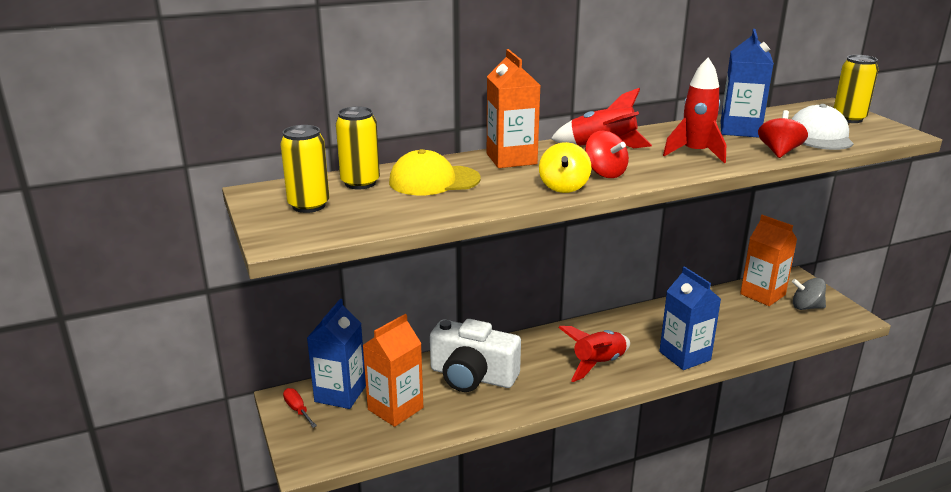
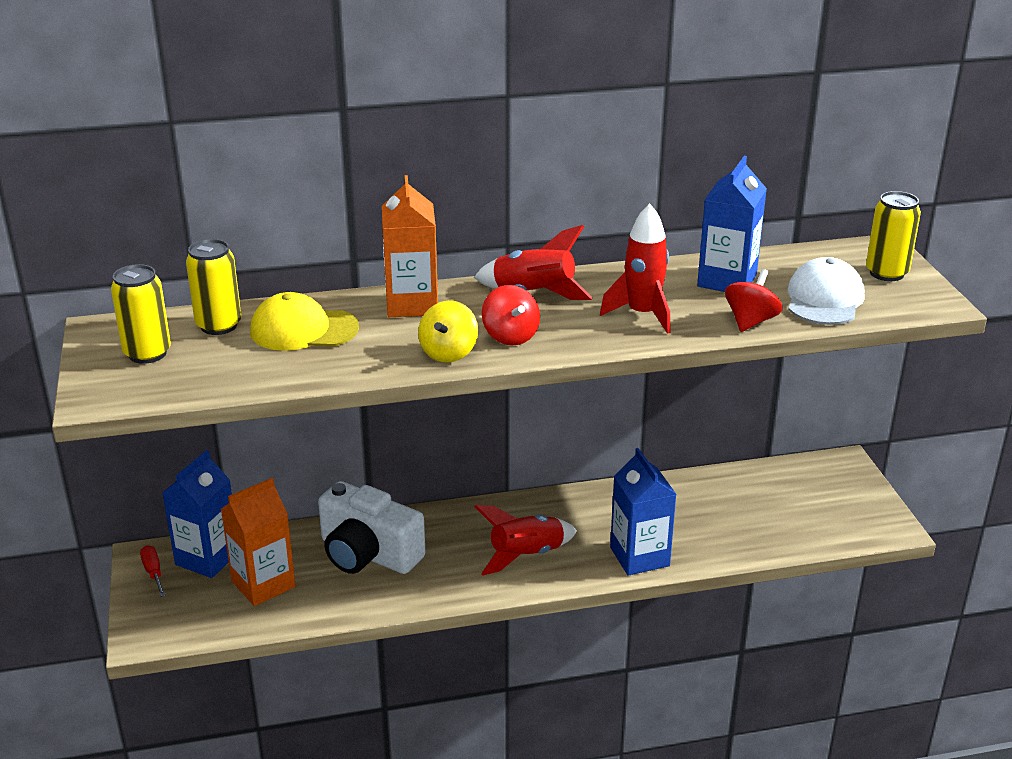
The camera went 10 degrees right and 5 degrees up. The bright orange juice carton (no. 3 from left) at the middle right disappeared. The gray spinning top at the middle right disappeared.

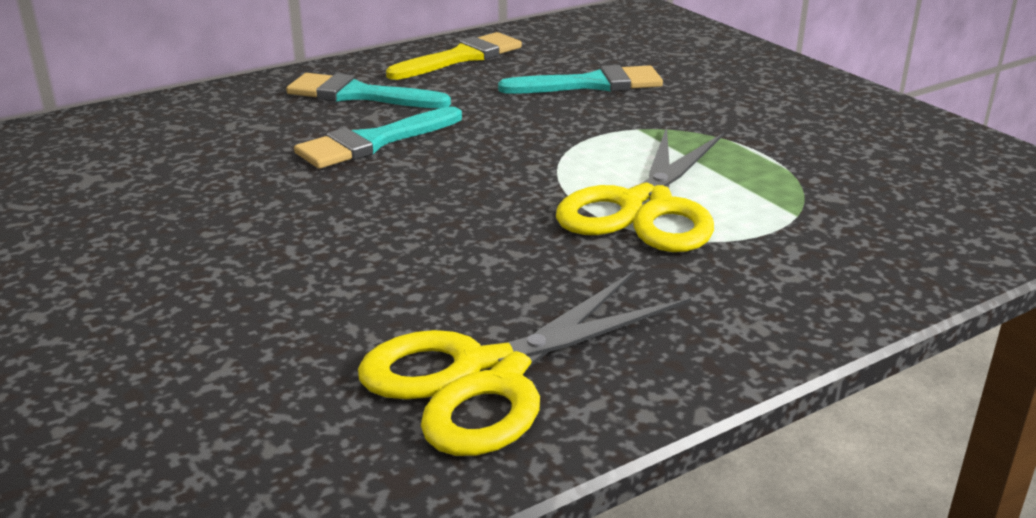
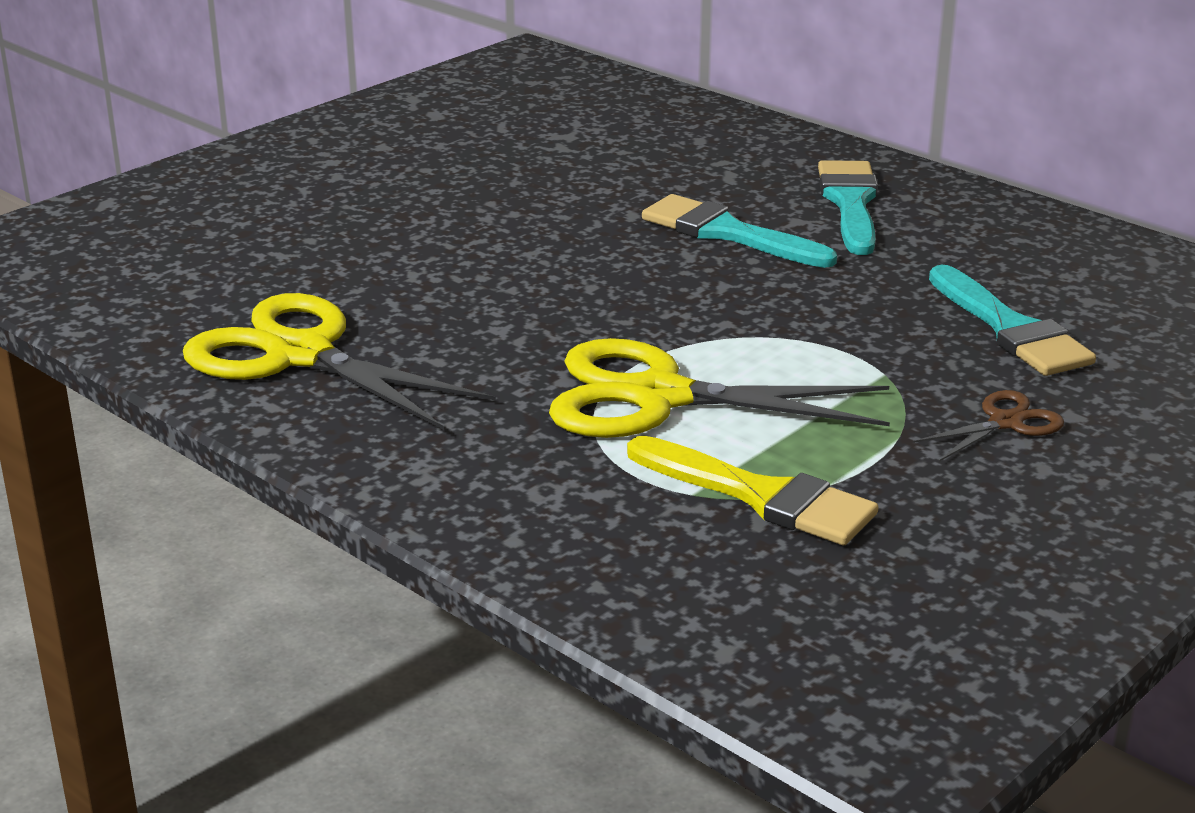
The camera went 75 degrees right and 0 degrees up. The brown scissors at the middle right appeared. The yellow brush moved from the top centre to the centre.

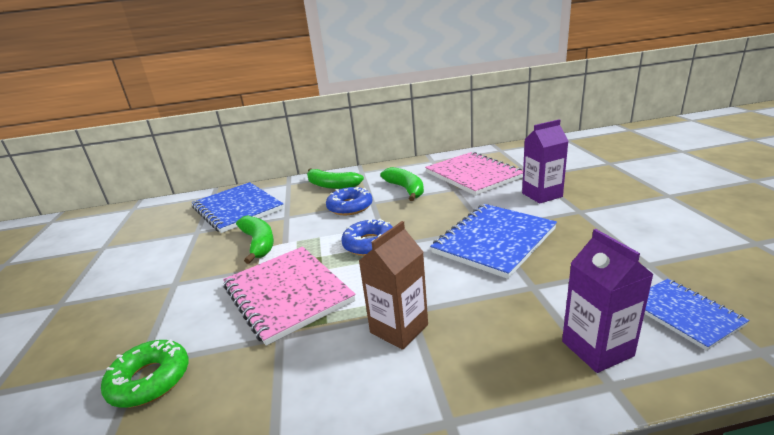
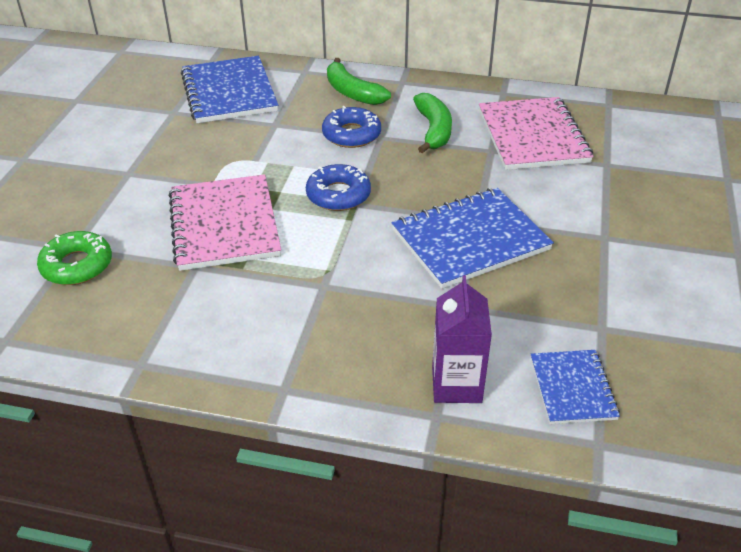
The camera went 20 degrees right and 15 degrees up. The emerald banana fruit (no. 1 from left) at the middle left disappeared. The brown juice carton at the centre disappeared. The royal purple juice carton (no. 1 from left) at the middle right disappeared.

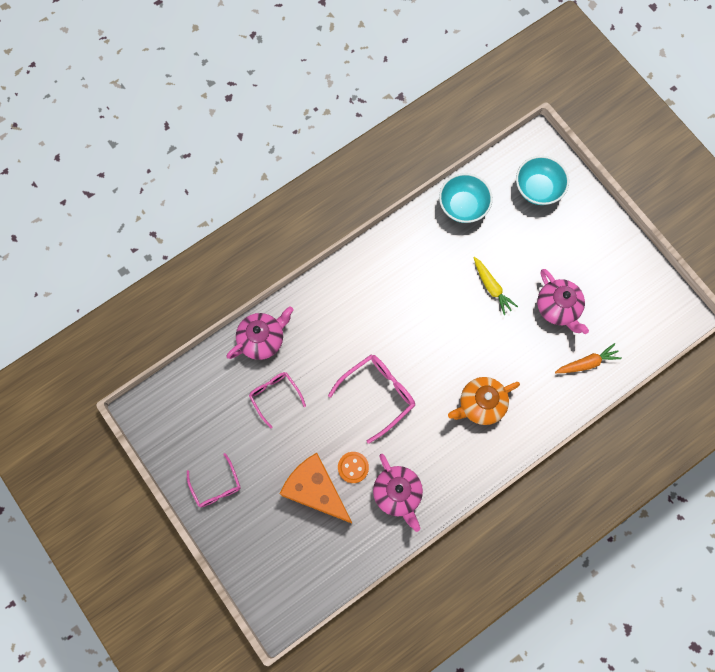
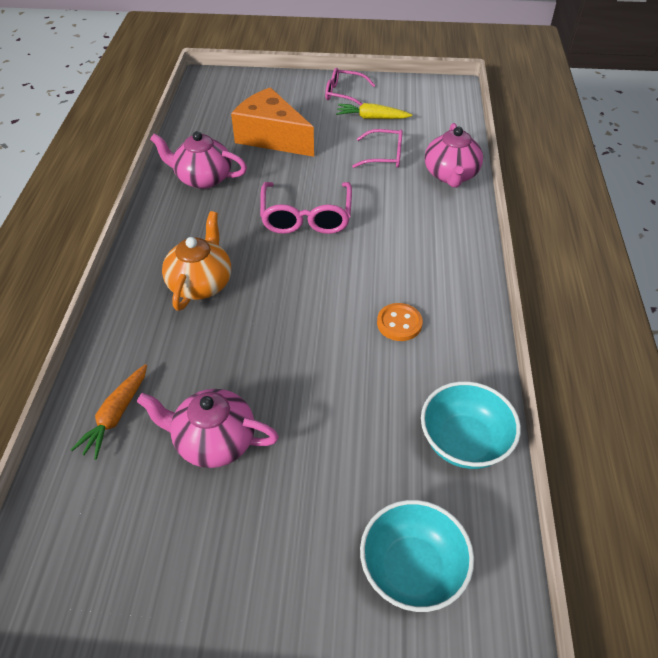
The camera went 130 degrees right and 25 degrees down. The bright orange sewing button moved from the bottom centre to the centre. The yellow carrot moved from the middle right to the top centre. The bright orange cheese at the bottom centre turned 135 degrees counterclockwise.

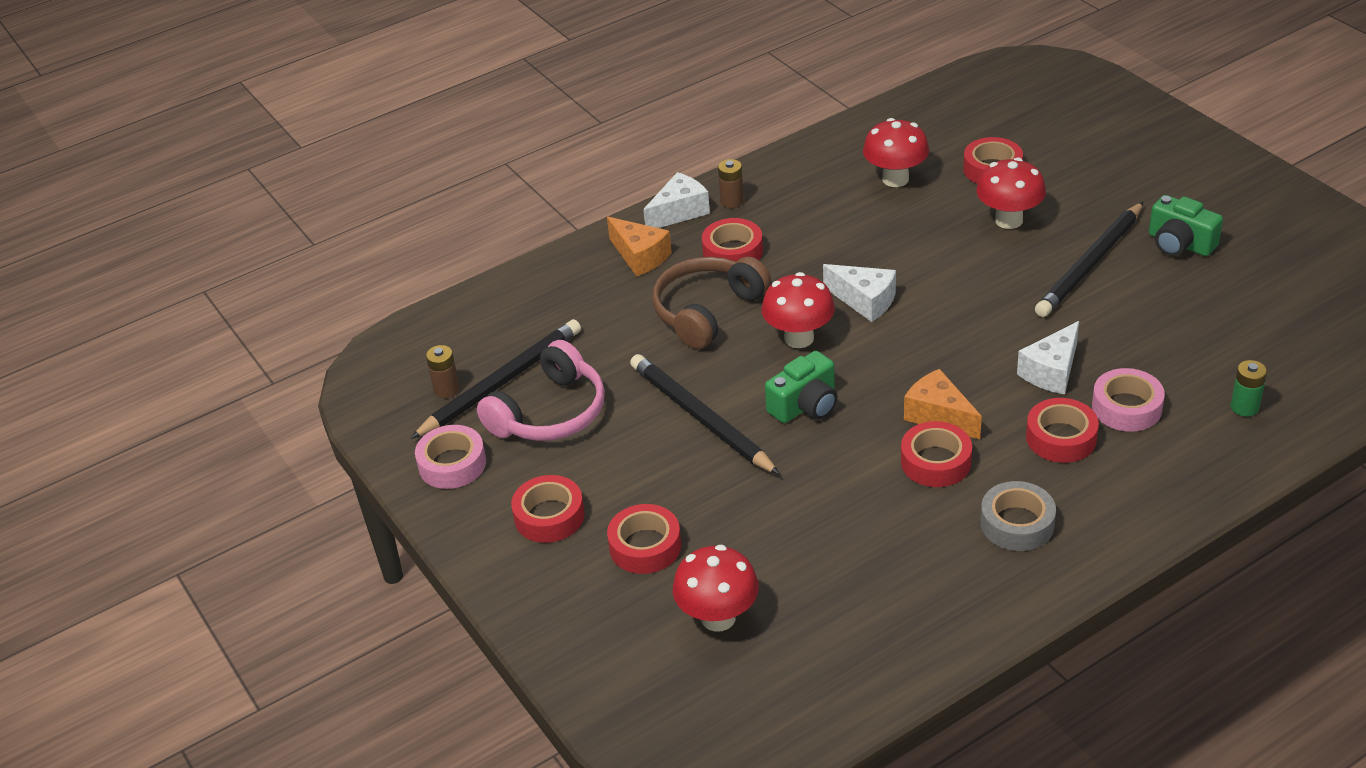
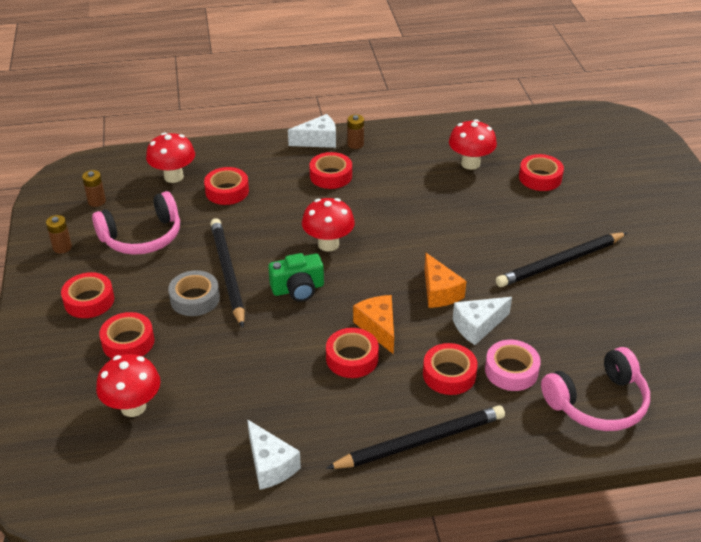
The camera went 20 degrees right and 0 degrees up. The brown headphones at the centre disappeared. The emerald photo camera (no. 2 from left) at the top right disappeared. The crimson sticky tape (no. 3 from left) at the middle left appeared. The jet-black wooden pencil (no. 1 from left in the first image) moved from the centre to the bottom centre. The bright orange cheese (no. 1 from left in the first image) moved from the top centre to the centre. The white cheese (no. 2 from left in the first image) moved from the centre to the bottom centre. The crimson toadstool (no. 4 from left in the first image) moved from the top right to the top left. The gray sticky tape moved from the bottom right to the middle left. The rosy sticky tape (no. 1 from left) at the middle left was replaced by the brown AA battery (no. 1 from left) at the middle left. The emerald AA battery at the middle right was replaced by the rosy headphones (no. 2 from left) at the bottom right.

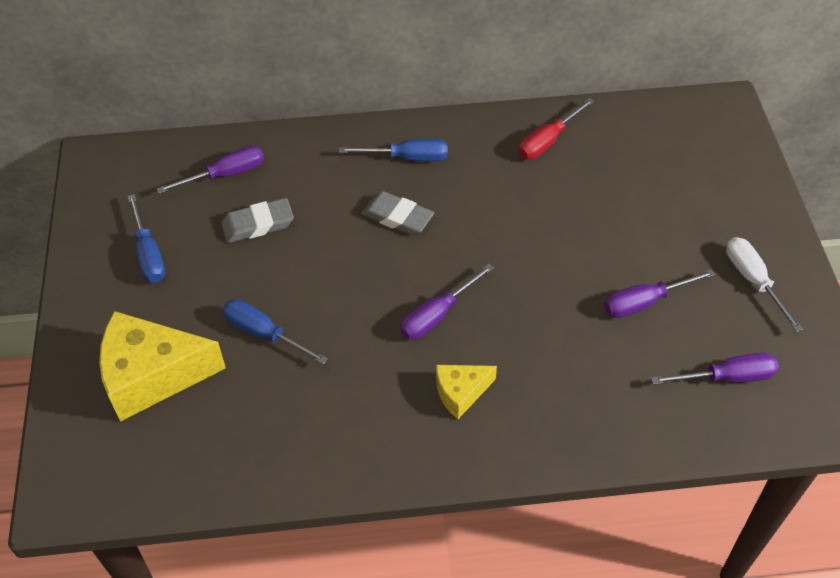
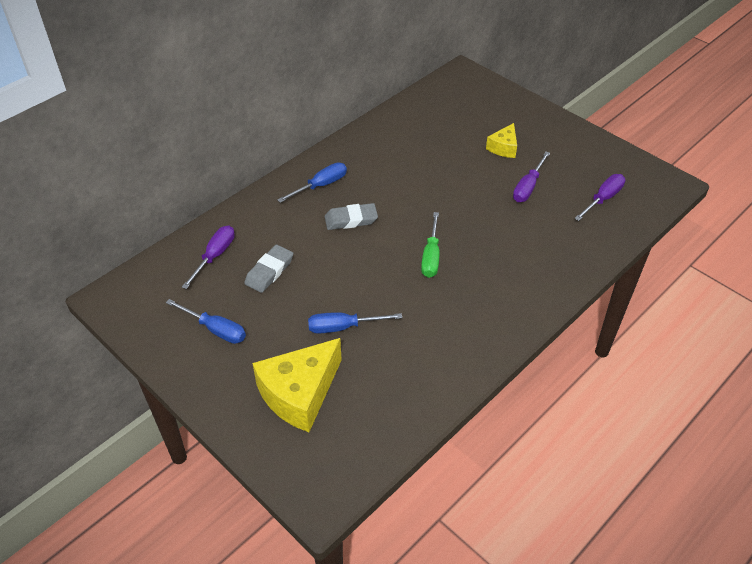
The camera went 40 degrees left and 5 degrees down. The crimson flat screwdriver at the top centre disappeared. The white flat screwdriver at the middle right disappeared. The yellow cheese (no. 2 from left) moved from the bottom centre to the top centre. The royal purple flat screwdriver (no. 2 from left) at the centre became the emerald flat screwdriver at the centre.

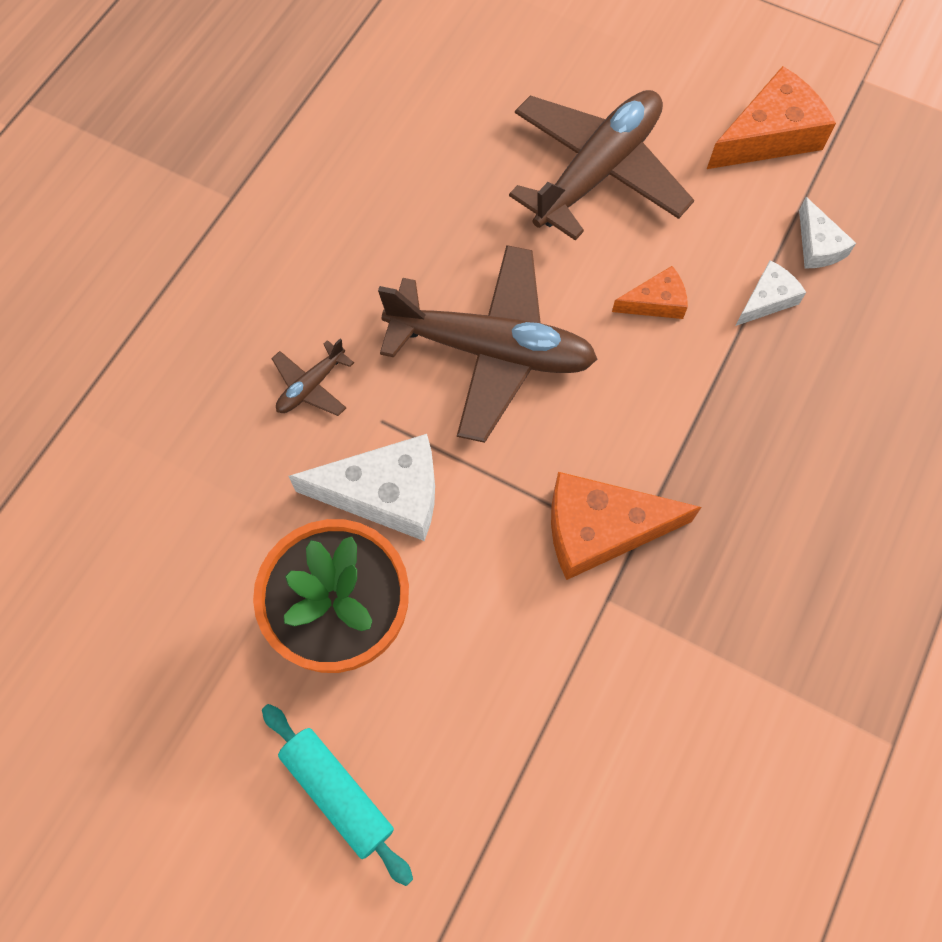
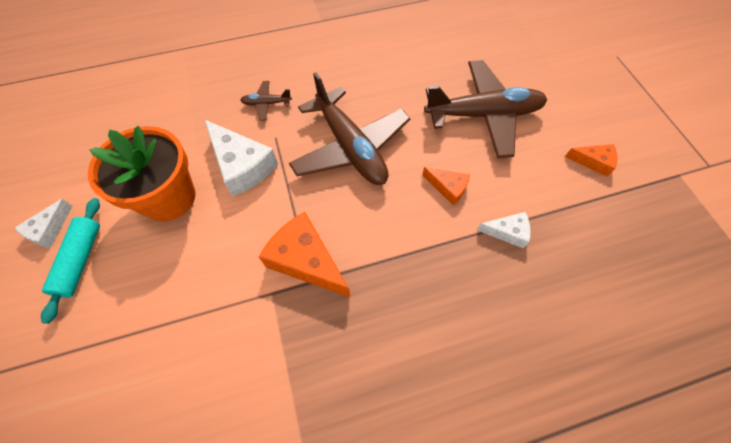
The camera went 45 degrees right and 5 degrees down. The white cheese (no. 3 from left in the first image) moved from the top right to the middle left. The bright orange cheese (no. 3 from left) at the top right changed to 0.55 times the size.

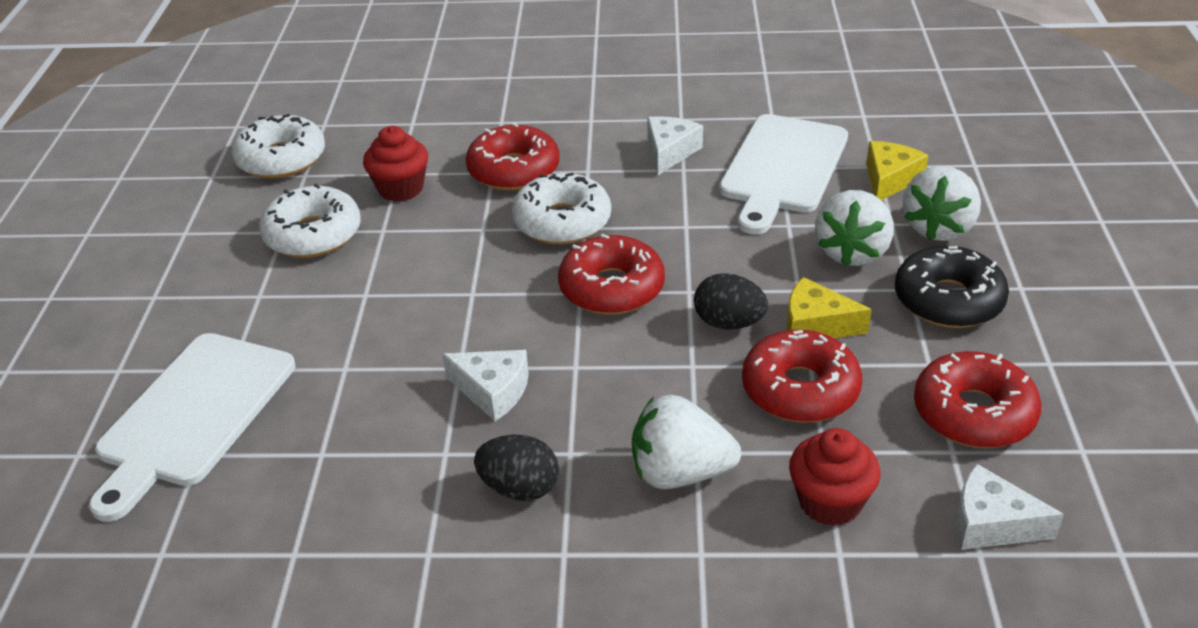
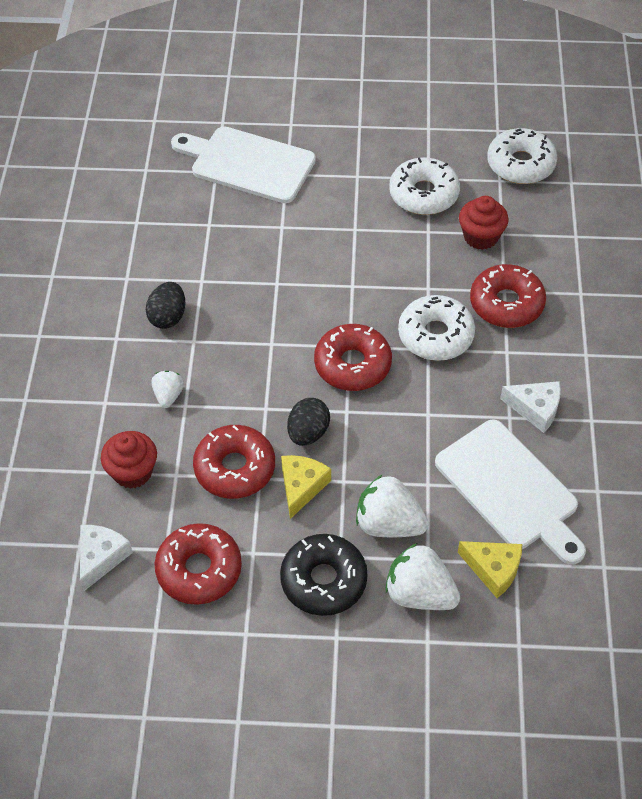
The camera went 90 degrees right and 15 degrees up. The white cheese (no. 1 from left) at the centre disappeared. The white bread board (no. 2 from left) at the top centre turned 150 degrees counterclockwise. The white strawberry (no. 1 from left) at the bottom centre changed to 0.56 times the size.

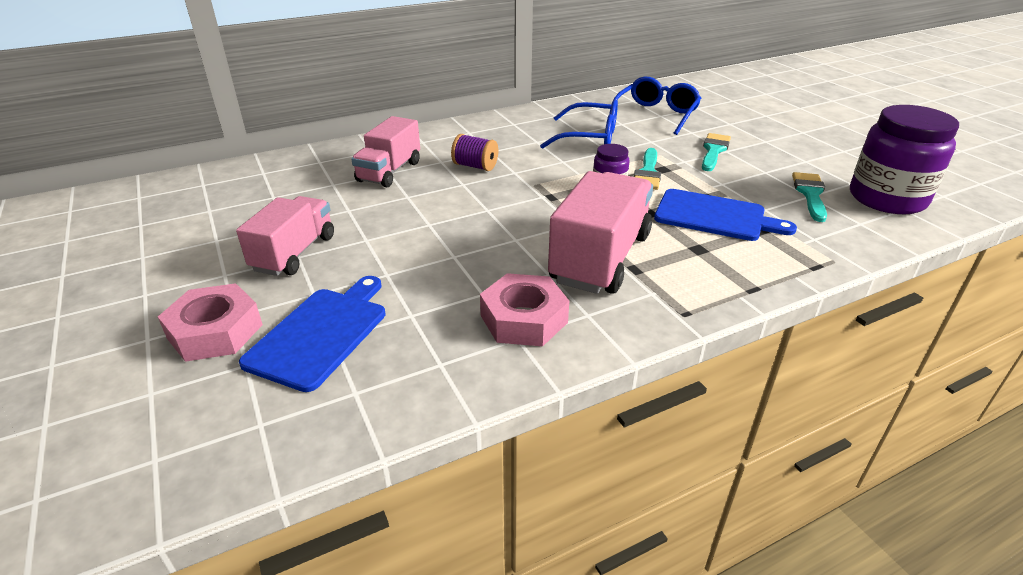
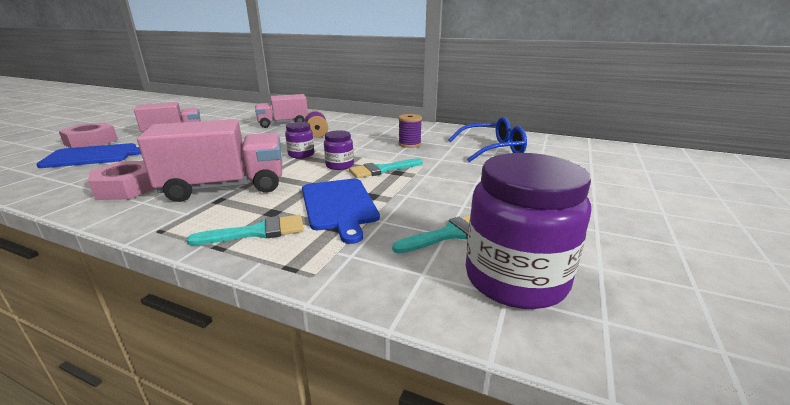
The camera went 50 degrees right and 10 degrees down. The royal purple jar (no. 1 from left) at the centre appeared. The teal brush (no. 2 from left in the first image) moved from the top right to the middle left. The blue glasses (no. 1 from left) at the top centre was replaced by the royal purple reel of thread (no. 2 from left) at the top centre.

